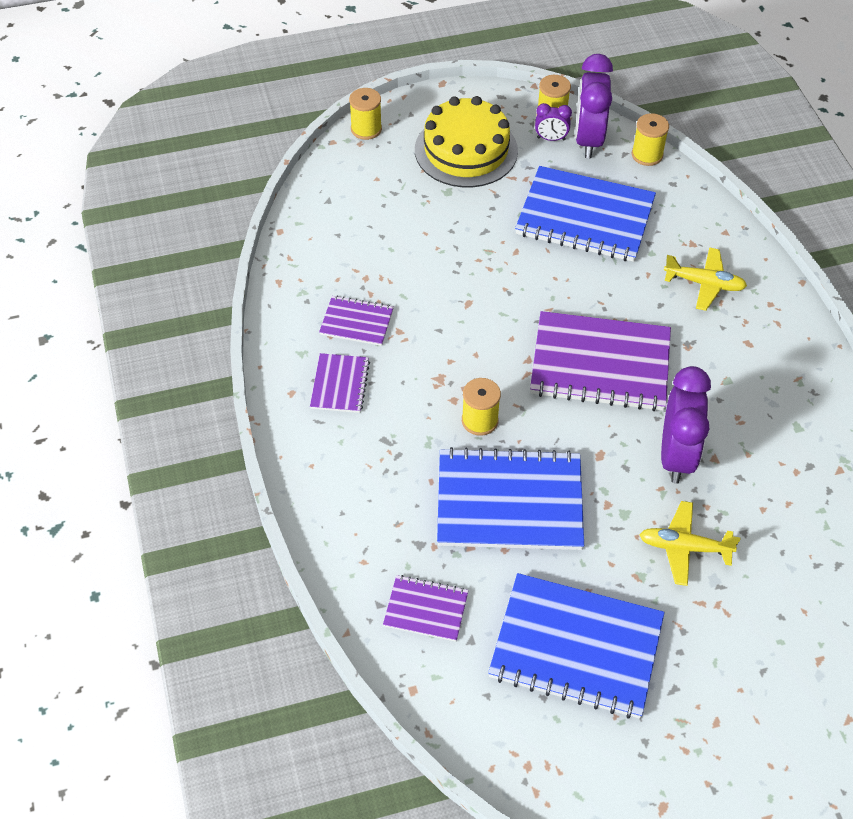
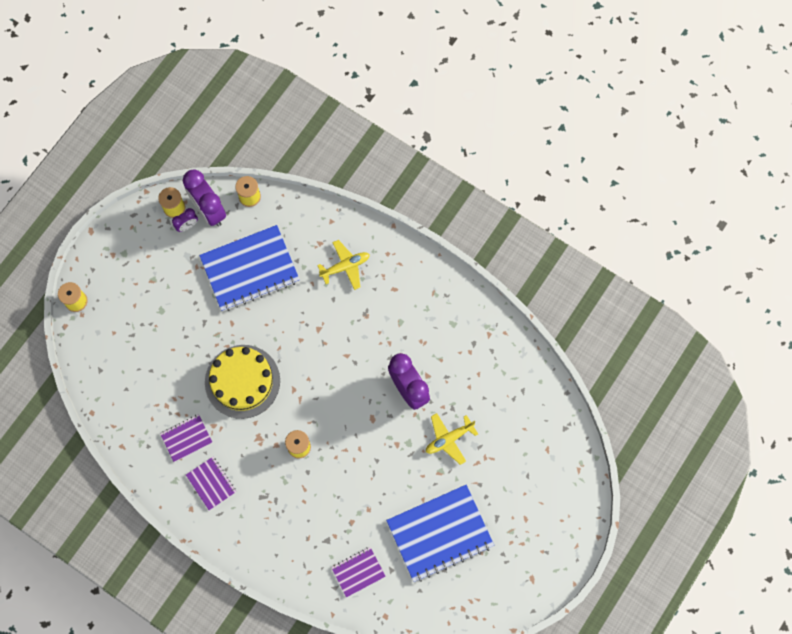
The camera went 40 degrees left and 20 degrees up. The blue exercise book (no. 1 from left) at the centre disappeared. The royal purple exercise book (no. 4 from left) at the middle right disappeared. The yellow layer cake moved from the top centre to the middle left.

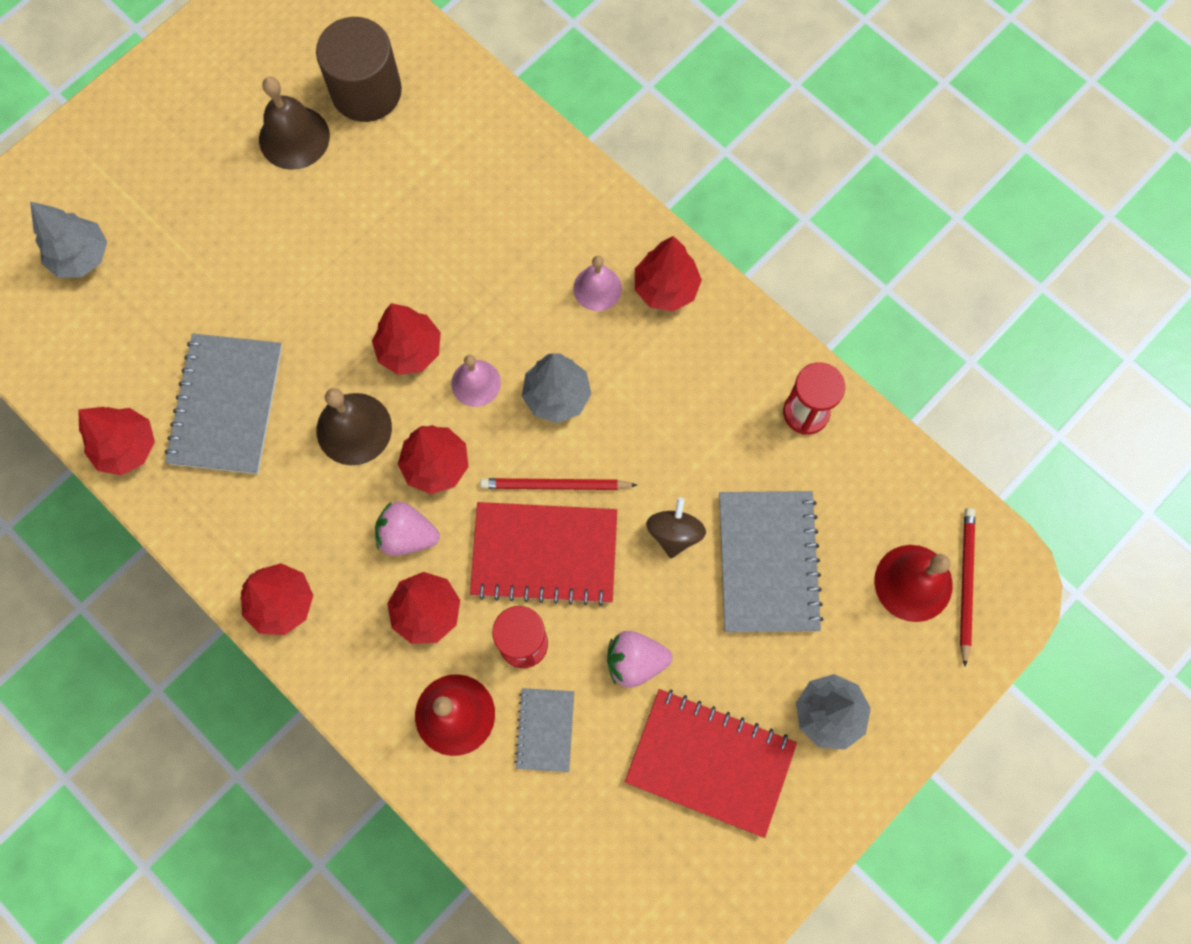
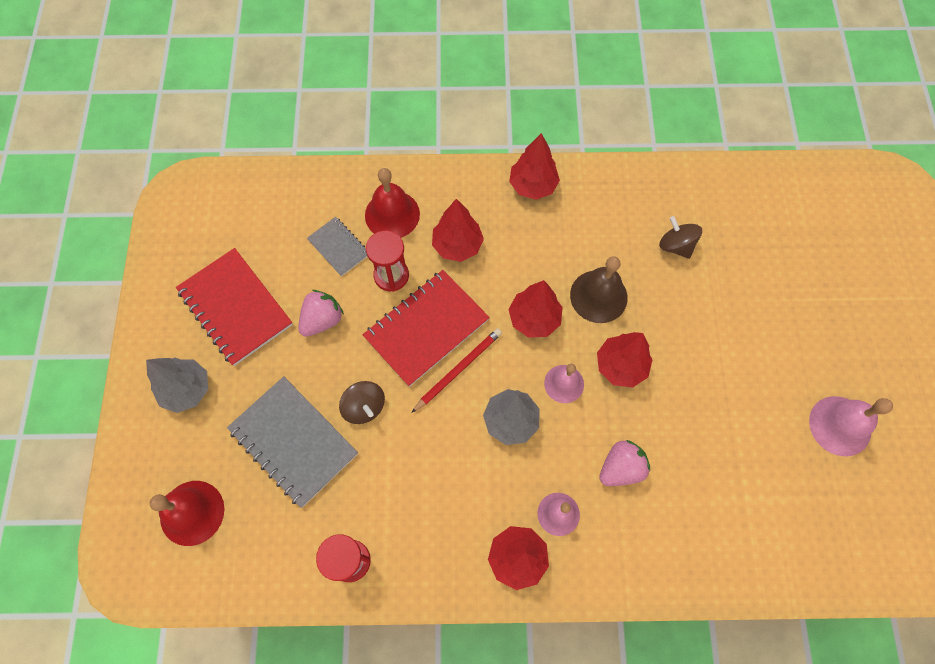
The camera went 135 degrees right and 5 degrees down. The gray fir tree (no. 1 from left) at the top left disappeared. The crimson fir tree (no. 1 from left) at the middle left disappeared. The brown cylinder shape at the top left disappeared. The crimson wooden pencil (no. 2 from left) at the middle right disappeared. The rosy strawberry (no. 1 from left in the first image) moved from the centre to the bottom right. The gray exercise book (no. 1 from left) at the middle left was replaced by the brown spinning top (no. 2 from left) at the middle right. The brown hand bell (no. 1 from left) at the top left became the rosy hand bell (no. 3 from left) at the middle right. The crimson exercise book (no. 2 from left in the first image) at the bottom centre turned 75 degrees clockwise.

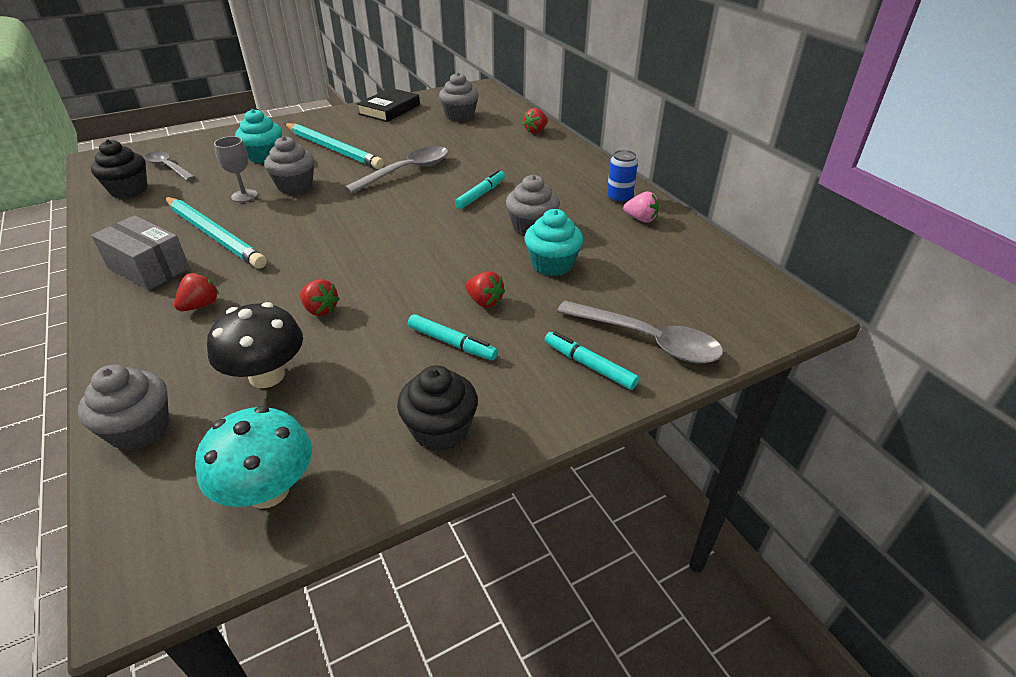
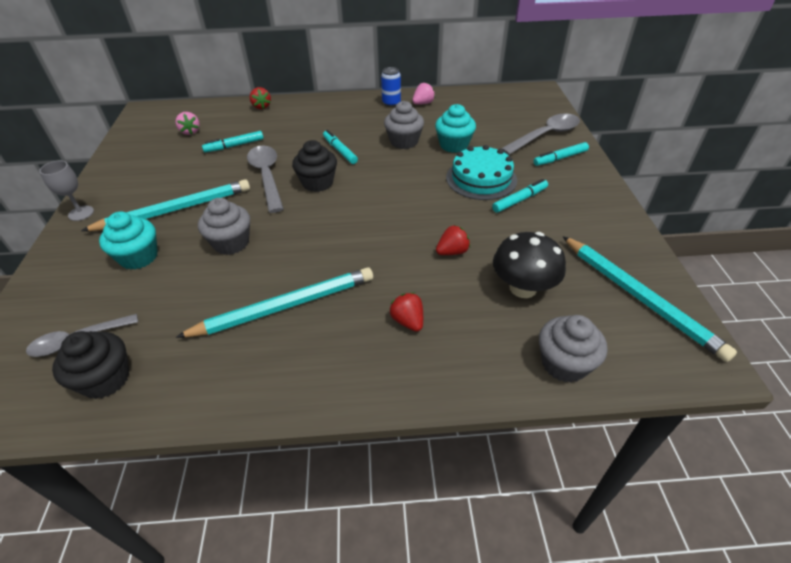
The camera went 65 degrees left and 5 degrees up. The gray box at the middle left disappeared. The jet-black hardback at the top centre disappeared. The teal marker (no. 1 from left) at the top left appeared. The gray goblet moved from the top left to the middle left. The jet-black cupcake (no. 2 from left) moved from the centre to the top centre. The teal toadstool at the bottom left was replaced by the teal wooden pencil (no. 3 from left) at the middle right. The gray cupcake (no. 3 from left) at the top centre was replaced by the rosy strawberry (no. 1 from left) at the top left. The crimson strawberry (no. 3 from left) at the centre was replaced by the teal layer cake at the top centre.

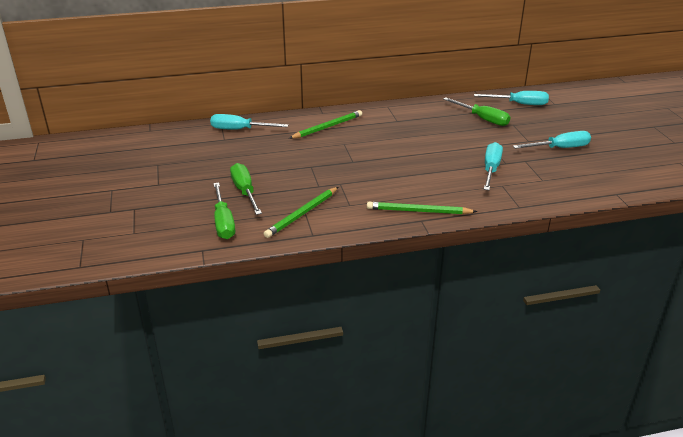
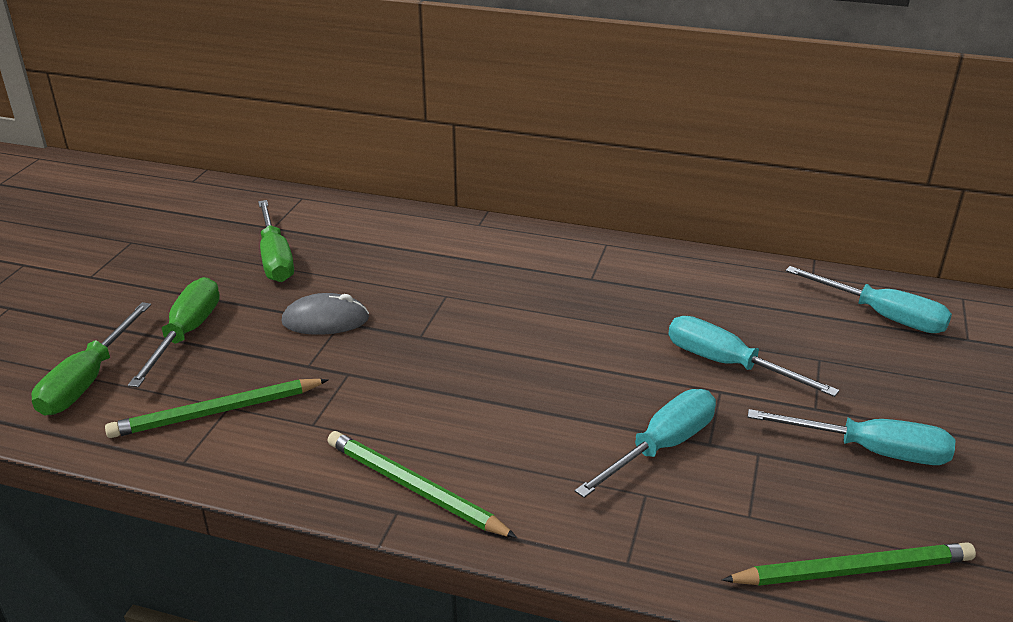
The camera went 30 degrees right and 0 degrees up. The gray mouse at the middle left appeared. The teal flat screwdriver (no. 1 from left in the first image) moved from the top centre to the middle right. The emerald wooden pencil (no. 2 from left in the first image) moved from the top centre to the bottom right. The emerald flat screwdriver (no. 3 from left) moved from the top right to the middle left.

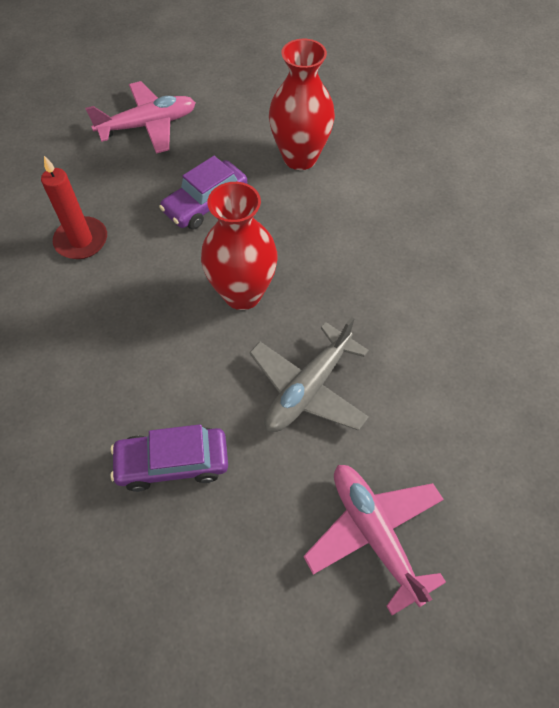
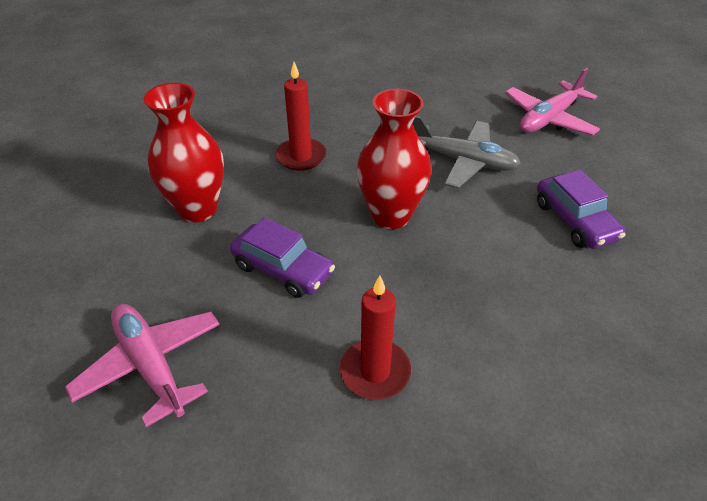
The camera went 105 degrees left and 15 degrees down. The crimson wax candle (no. 1 from left) at the top centre appeared.

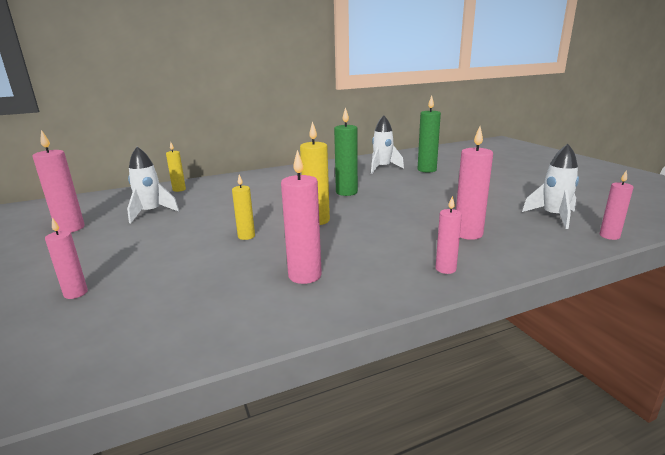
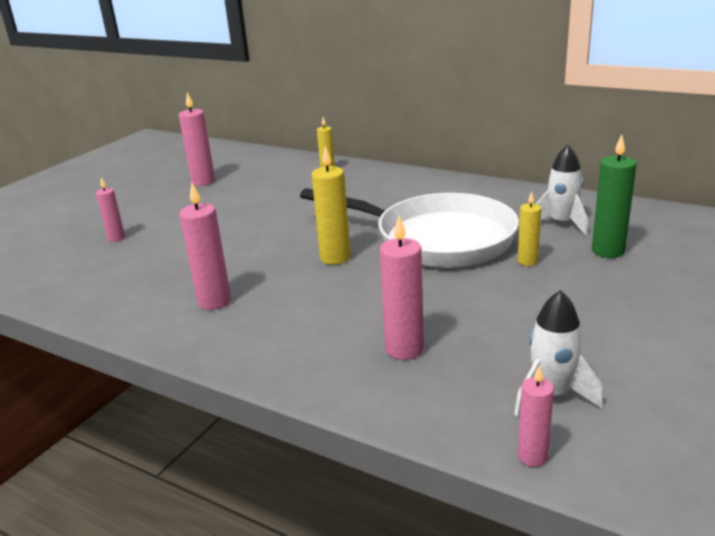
The camera went 55 degrees right and 5 degrees up. The white toy rocket (no. 1 from left) at the middle left disappeared. The rosy wax candle (no. 4 from left) at the middle right disappeared. The yellow wax candle (no. 2 from left in the first image) moved from the centre to the middle right. The emerald wax candle (no. 1 from left) at the top centre was replaced by the white frying pan at the centre.

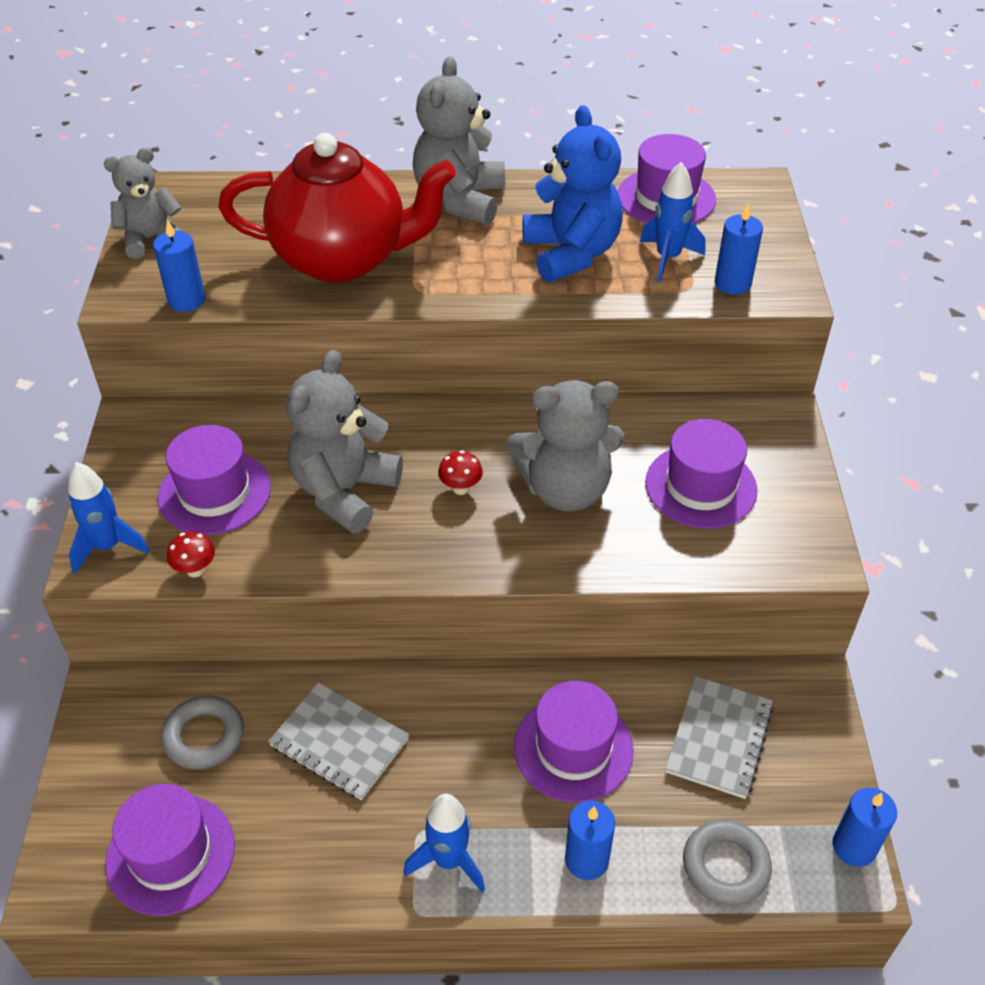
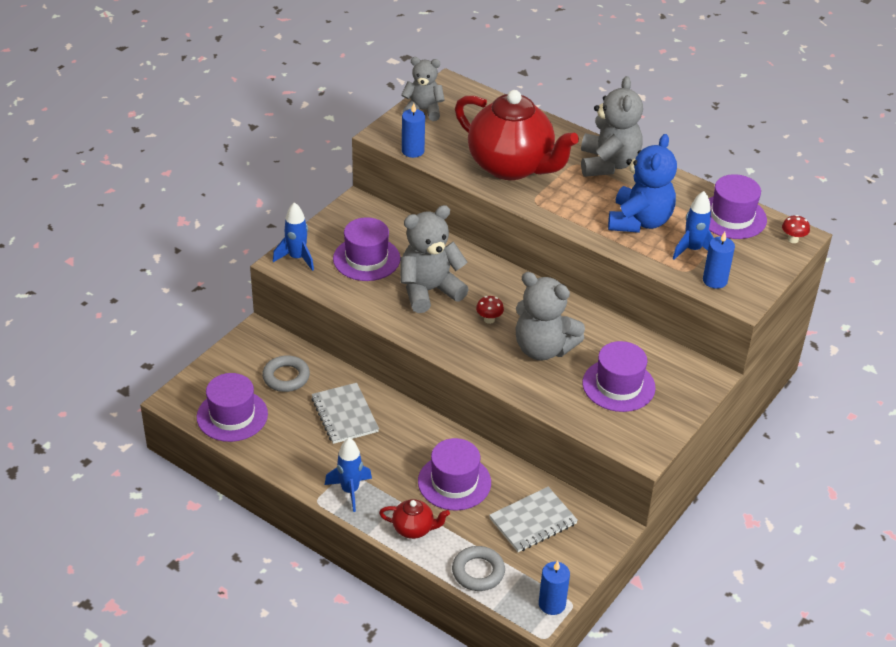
The camera went 35 degrees right and 5 degrees down. The crimson toadstool (no. 1 from left in the first image) moved from the middle left to the middle right. The blue wax candle (no. 2 from left) at the bottom centre was replaced by the crimson teapot (no. 1 from left) at the bottom centre. The gray stuffed bear (no. 3 from left in the first image) at the top centre turned 135 degrees clockwise.

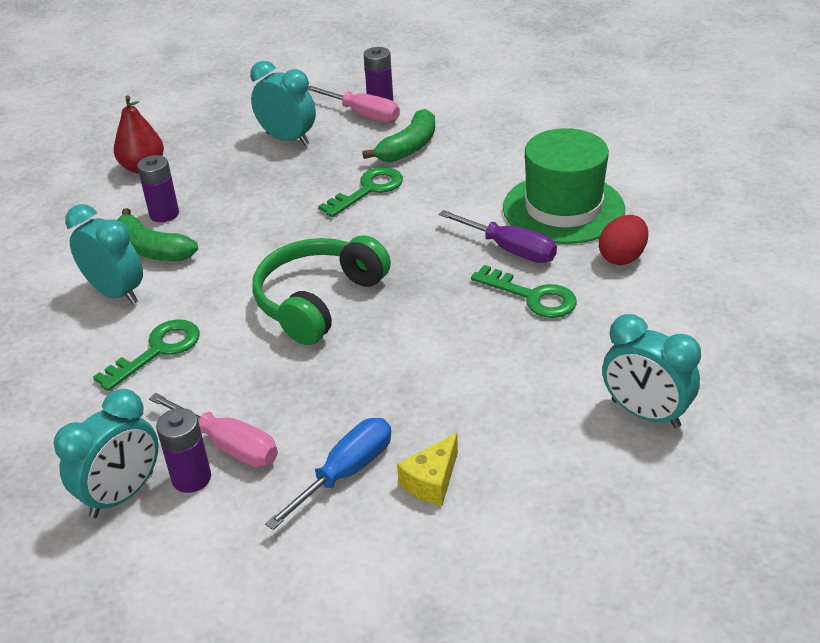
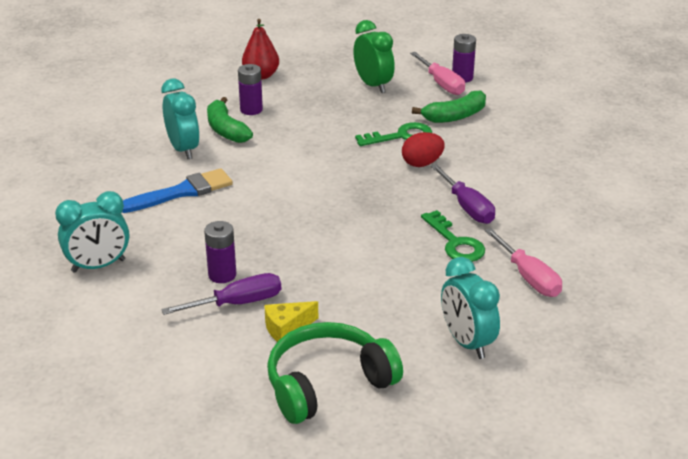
The camera went 25 degrees right and 5 degrees down. The emerald tall hat at the top right disappeared. The rosy flat screwdriver (no. 1 from left in the first image) moved from the bottom left to the middle right. The royal purple AA battery (no. 2 from left in the first image) moved from the bottom left to the middle left. The emerald headphones moved from the centre to the bottom centre. The crimson egg moved from the middle right to the top centre. The emerald door key (no. 1 from left) at the middle left was replaced by the blue brush at the middle left. The teal bedside clock (no. 3 from left) at the top centre became the emerald bedside clock at the top centre. The blue flat screwdriver at the bottom centre became the royal purple flat screwdriver (no. 1 from left) at the middle left.

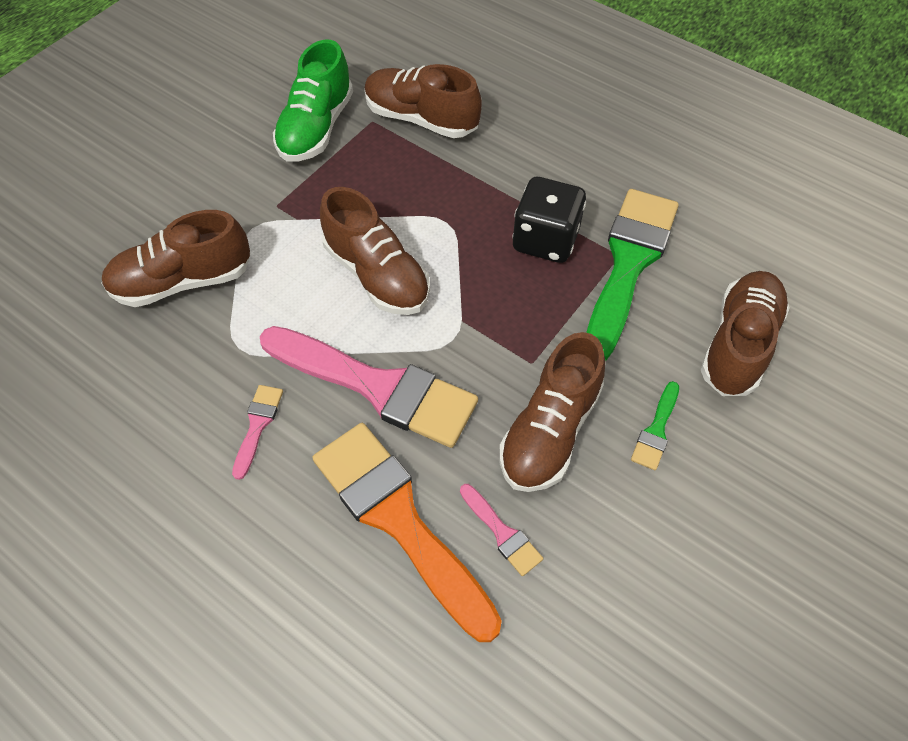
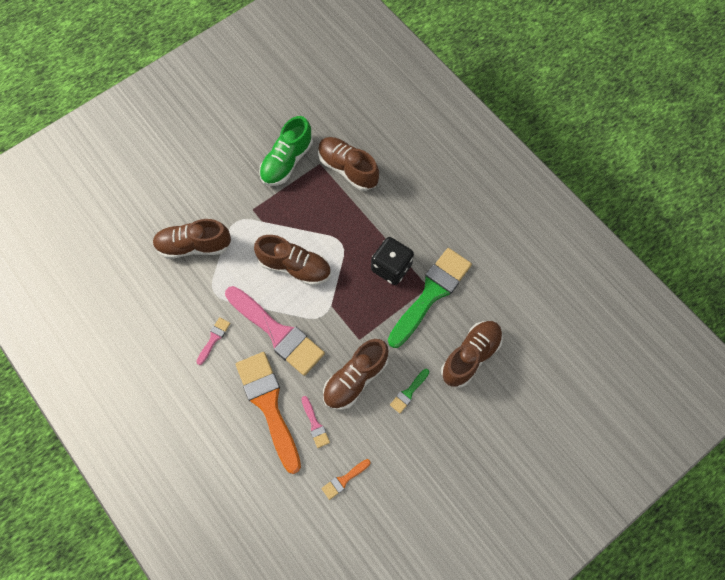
The camera went 15 degrees right and 10 degrees up. The bright orange brush (no. 2 from left) at the bottom centre appeared. The brown sneaker (no. 2 from left) at the centre turned 45 degrees counterclockwise.

